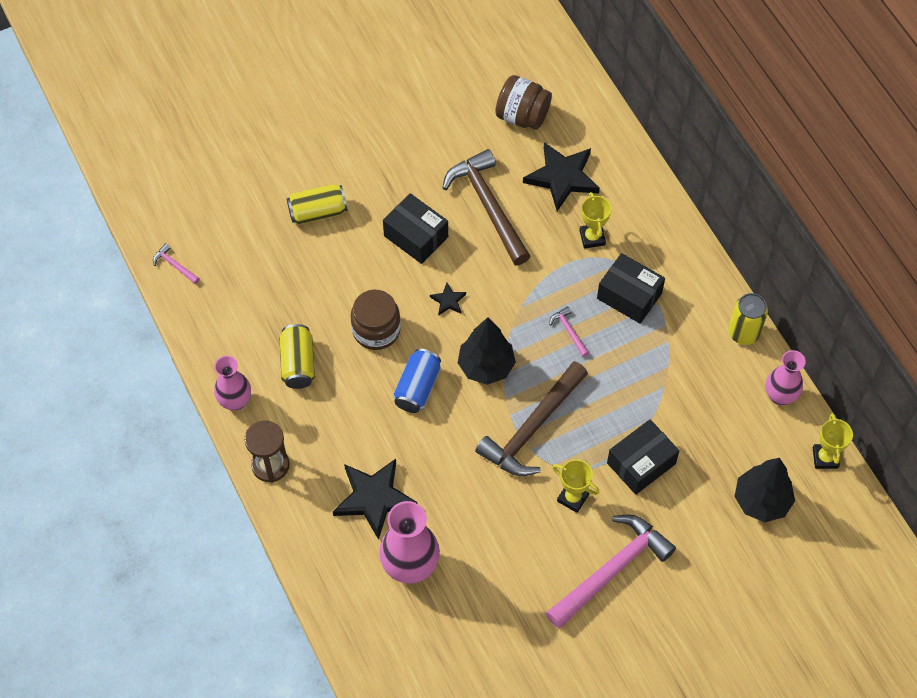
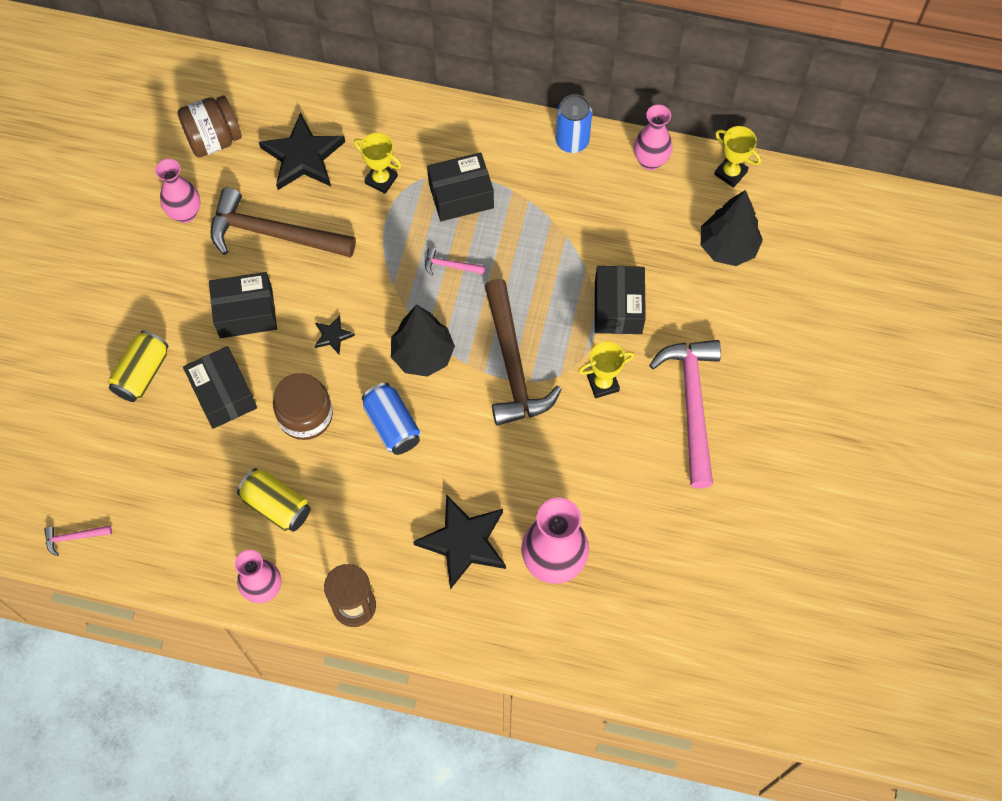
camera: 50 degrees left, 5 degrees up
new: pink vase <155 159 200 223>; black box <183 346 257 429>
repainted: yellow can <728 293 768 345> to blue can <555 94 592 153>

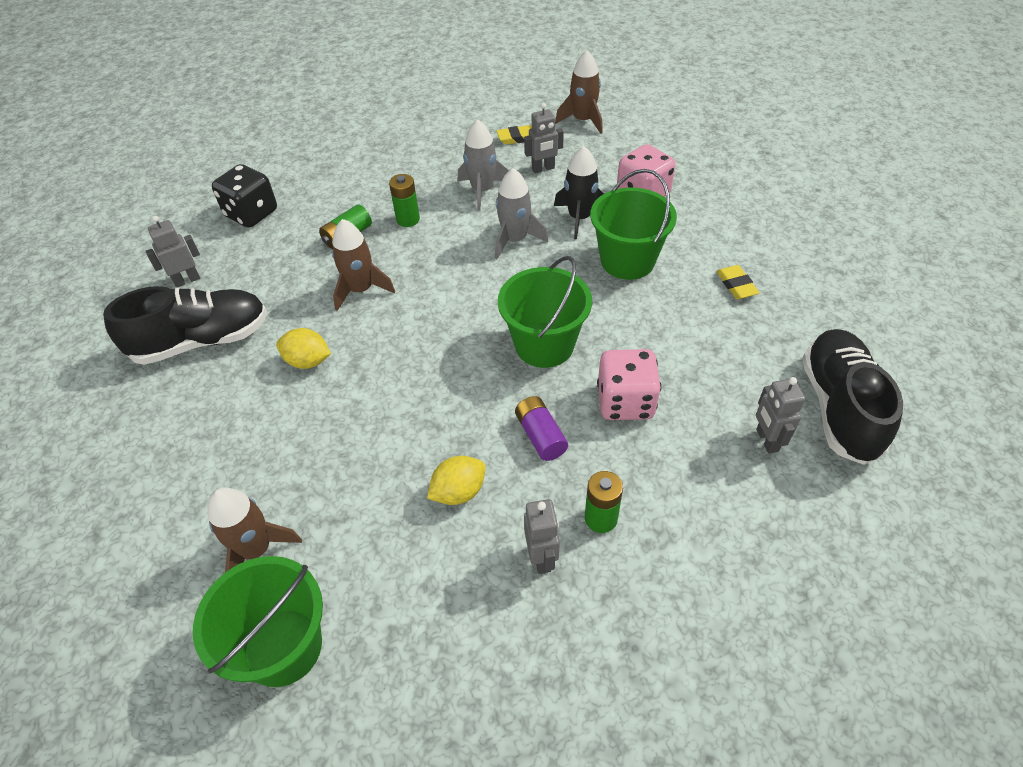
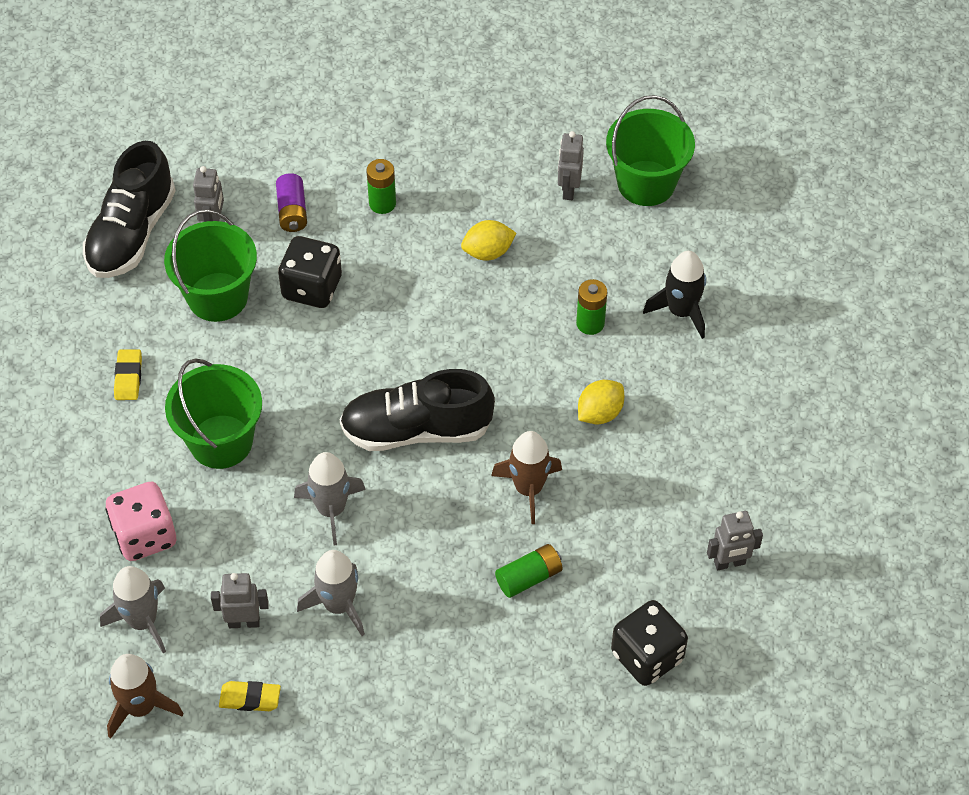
camera: 165 degrees left, 5 degrees up
gone: brown rocket <208 487 302 572>
new: grey rocket <100 566 166 653>
shifted: black shoe <103 286 267 365> to <340 369 495 451>; green battery <389 174 420 227> to <576 279 607 335>; green bucket <498 256 592 368> to <164 209 257 322>; purple battery <515 396 568 461> to <276 173 307 232>; grey robot <524 499 560 574> to <558 131 584 200>; black rocket <554 146 604 240> to <643 251 706 339>
repainted: pink dice <597 349 661 420> to black dice <278 236 342 308>
rotated: yellow lemon <276 328 331 369> = <578 380 624 424> 75 degrees counterclockwise

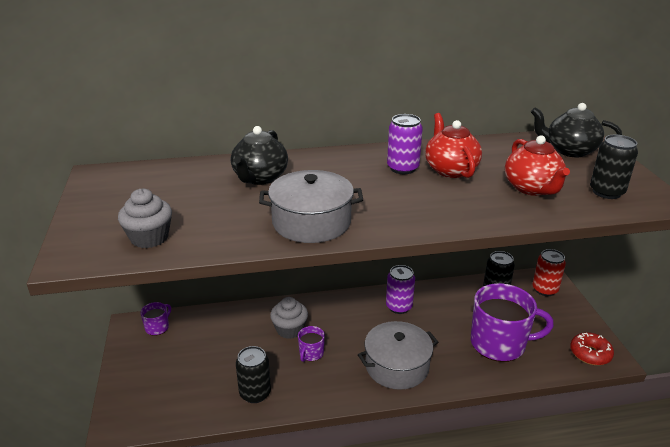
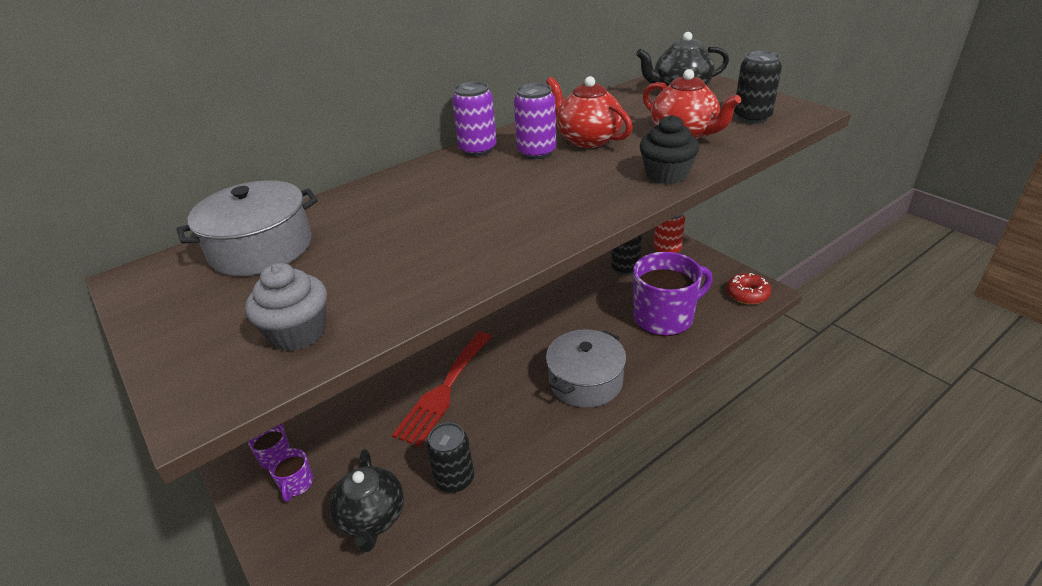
camera: 25 degrees left, 5 degrees up
new: black cupcake <640 115 699 184>
shifted: black teapot <231 126 288 185> to <329 449 404 553>; grey pot <259 170 363 243> to <177 180 318 276>; purple mug <298 326 325 362> to <269 448 313 502>; purple can <386 265 415 314> to <452 81 497 156>
swapped: grey cupcake <270 297 308 339> to red fork <392 332 492 447>

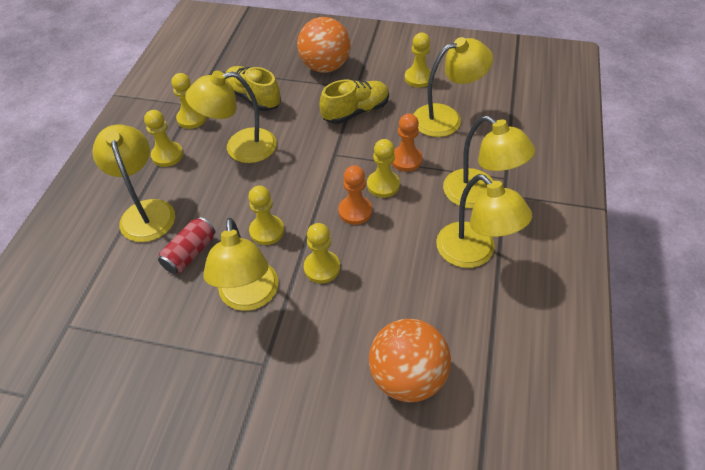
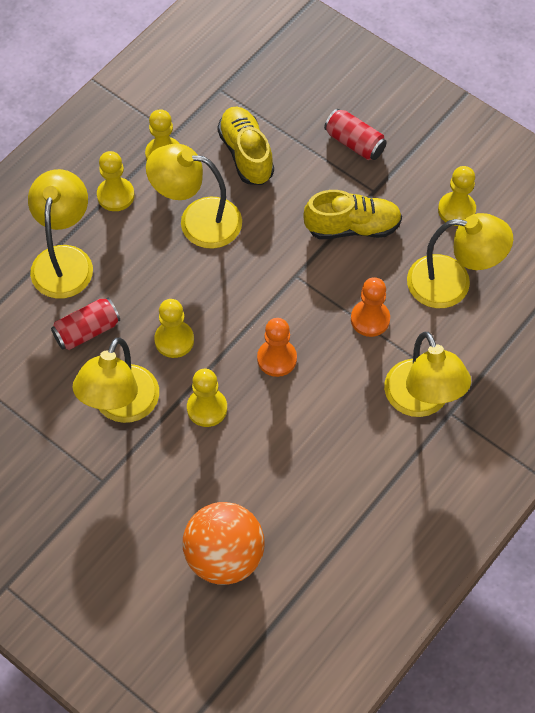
camera: 25 degrees right, 10 degrees up
gone: yellow pawn <367 139 400 198>; yellow lamp <436 174 532 268>
swapped: orange ball <297 17 350 73> to red can <324 109 387 160>

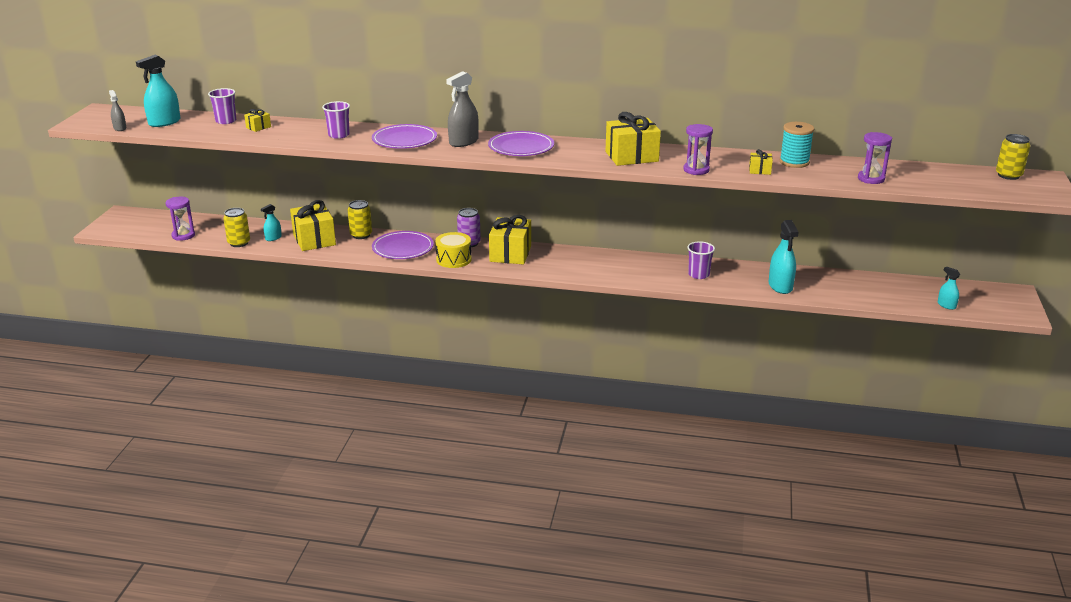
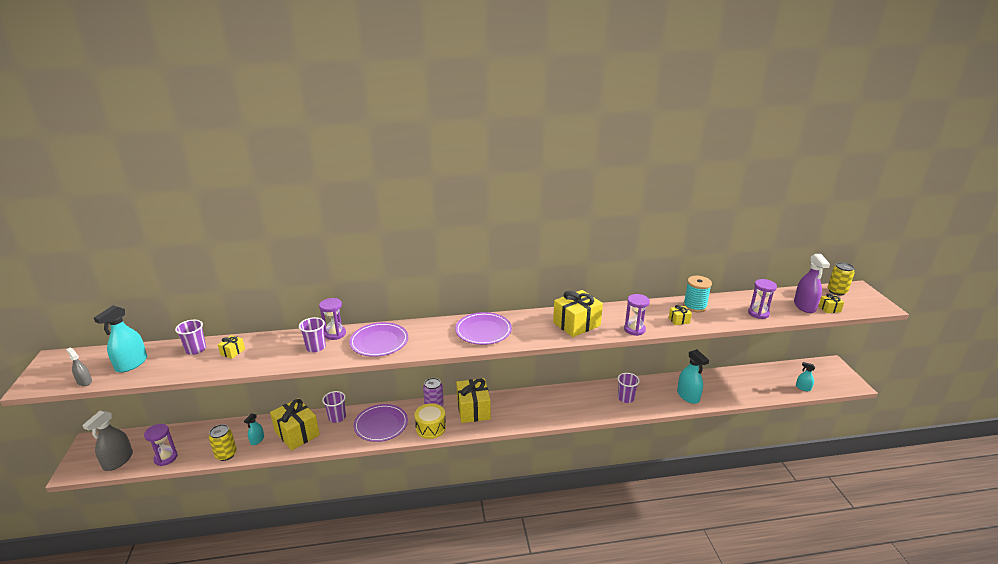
camera: 20 degrees left, 0 degrees up
new: purple hourglass <319 298 346 340>; purple spray bottle <794 254 830 313>; yellow gift <819 294 844 313>
shifted: grey spray bottle <446 71 479 147> to <82 411 133 471>
swapped: yellow can <348 200 372 239> to purple cup <322 391 346 423>

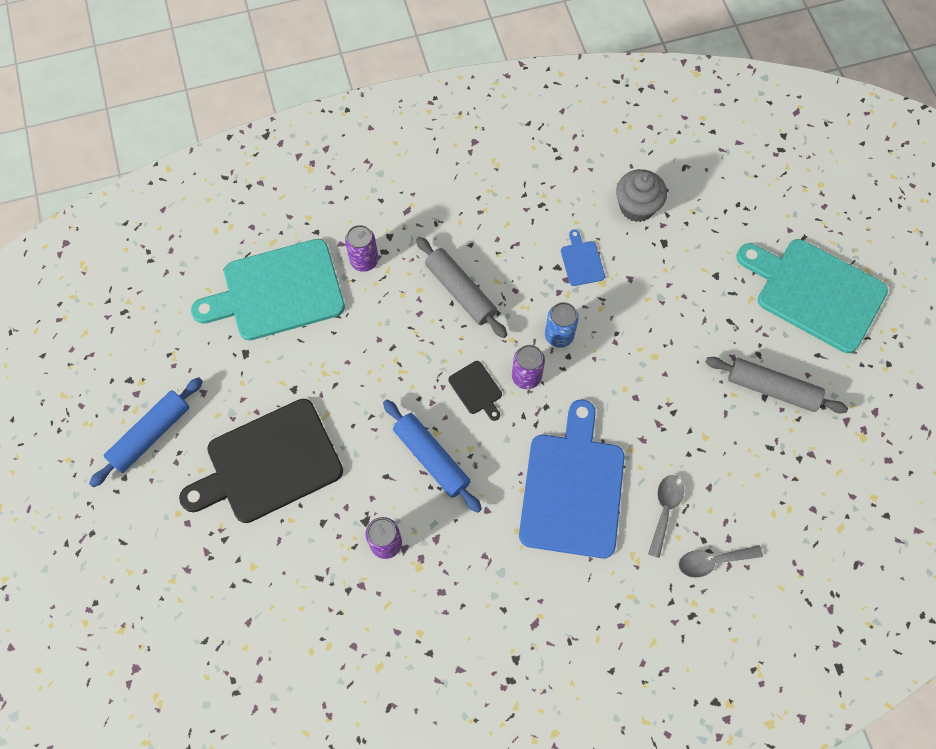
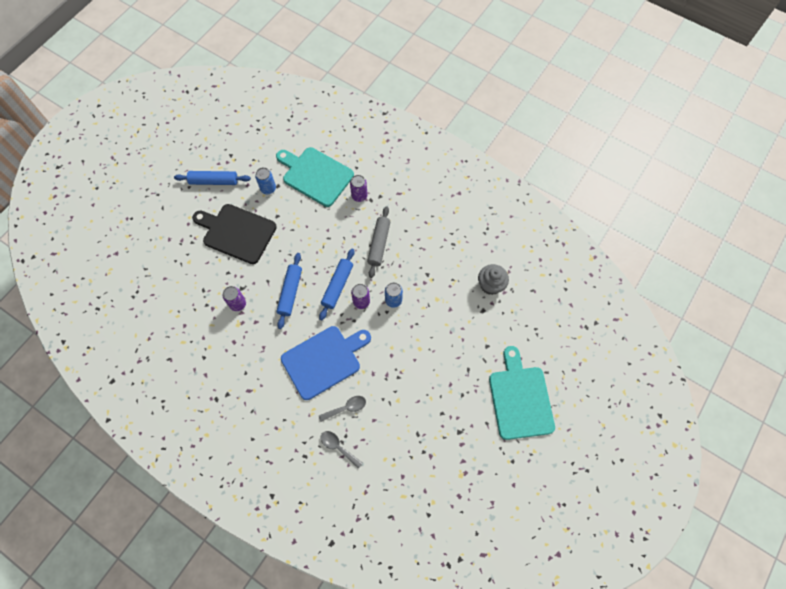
camera: 50 degrees right, 0 degrees up
gone: blue cutting board <561 229 605 286>; grey rolling pin <706 357 848 413>
new: blue can <255 167 276 194>
swapped: black cutting board <448 361 502 421> to blue rolling pin <319 249 355 320>

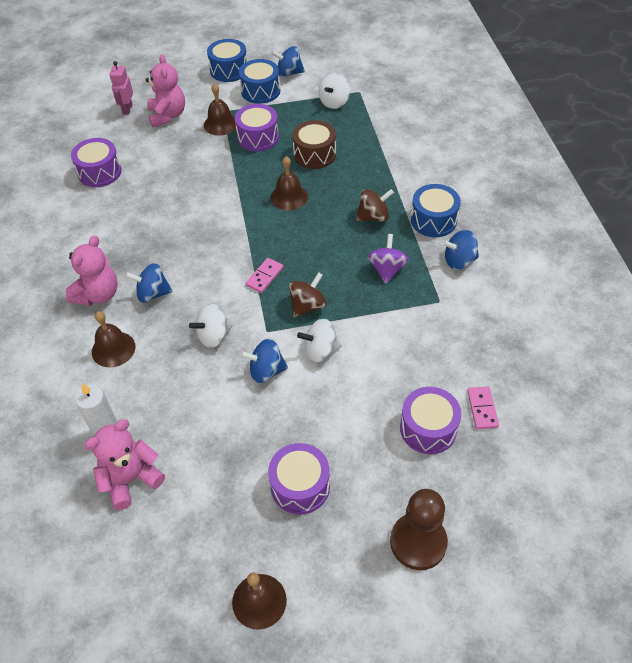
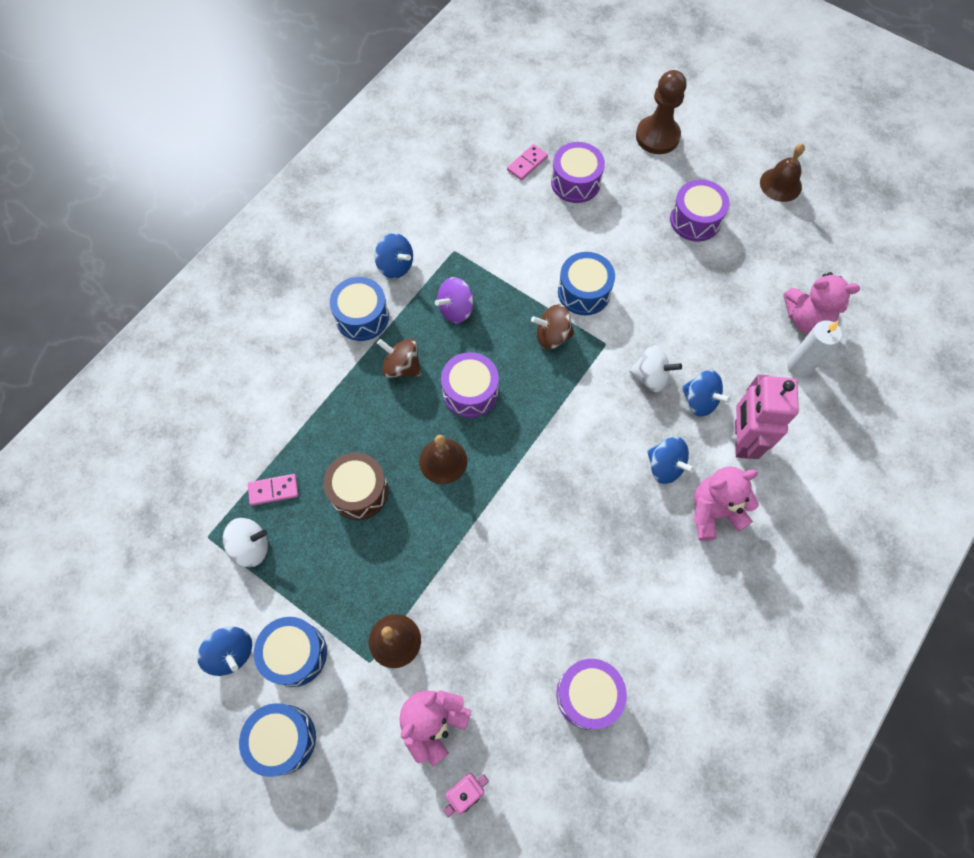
camera: 135 degrees left, 15 degrees up
shifted: purple drum <235 104 279 151> to <441 352 499 418>; blue spinning top <240 339 288 383> to <682 370 731 417>; pink domino <245 258 283 293> to <248 474 298 506>
swapped: brown bell <92 311 135 367> to pink robot <735 374 799 459>; white spinning top <297 319 342 363> to blue drum <558 252 615 315>

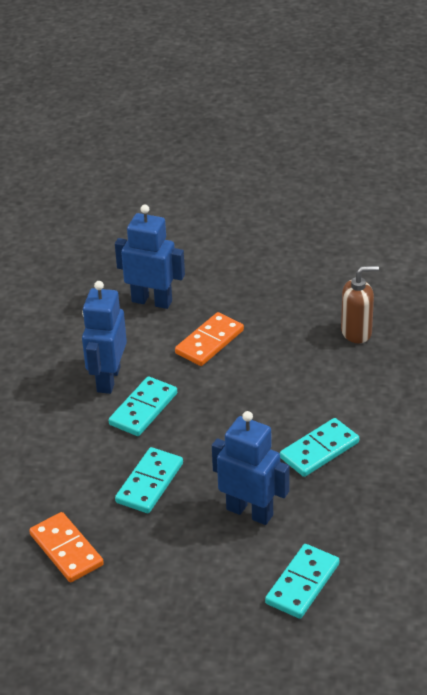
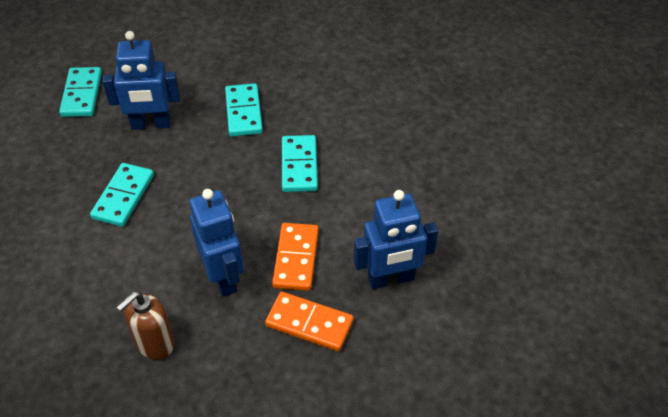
camera: 145 degrees right, 10 degrees up
shifted: orange domino <29 512 104 582> to <265 292 353 351>; blue robot <82 281 127 394> to <190 189 244 297>

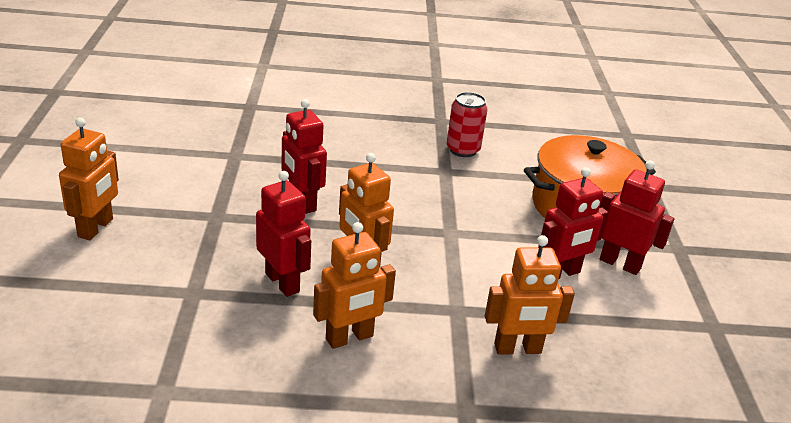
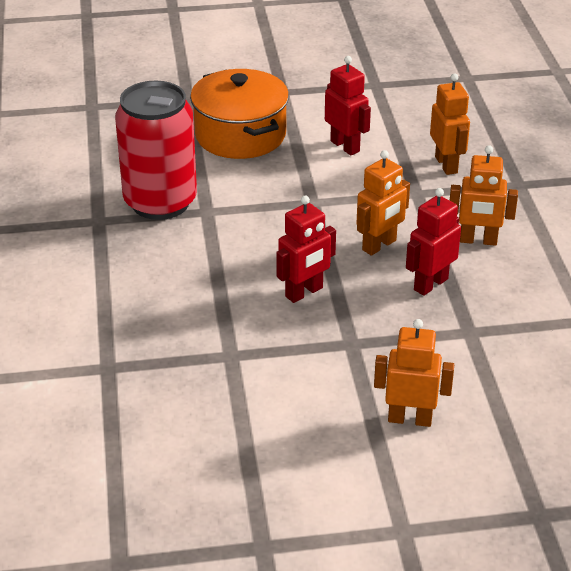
camera: 95 degrees left, 5 degrees up
gone: red robot <600 160 674 275>
rotated: orange robot <313 222 396 349> = <450 145 518 246> 135 degrees clockwise
scaled: red can <447 92 487 157> = <115 81 197 220> x2.00

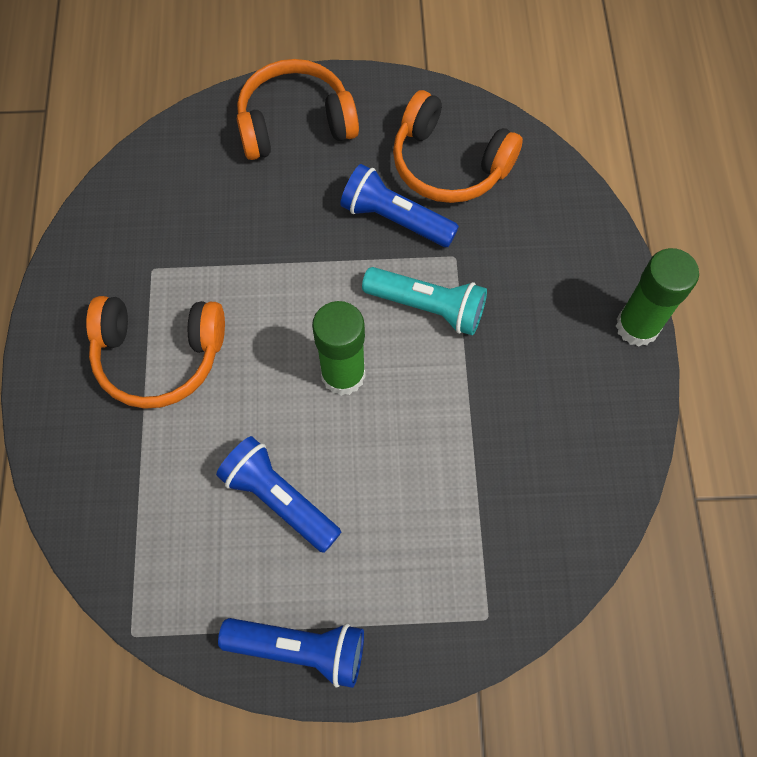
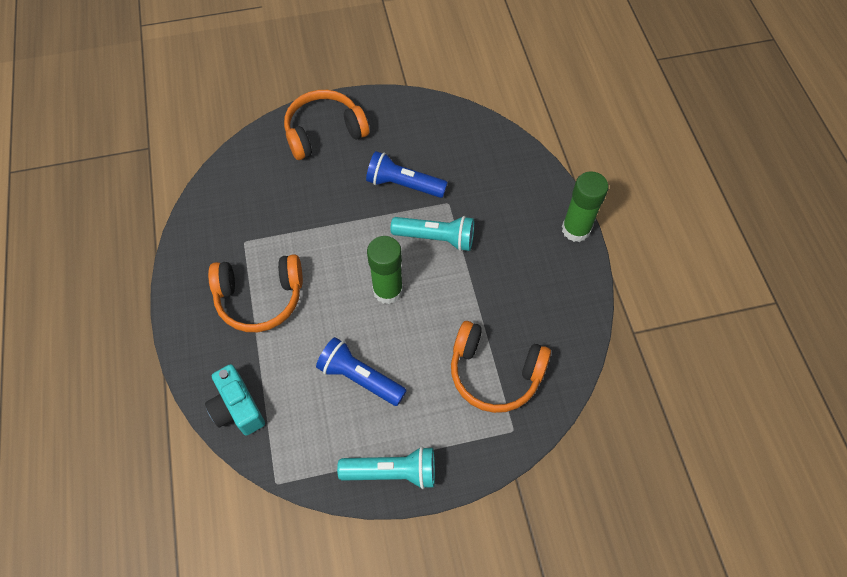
camera: 10 degrees left, 5 degrees down
new: turquoise camera <205 364 265 436>
shifted: orange headphones <393 90 523 203> to <451 321 551 413>
repainted: blue flashlight <218 618 364 688> to turquoise flashlight <337 446 435 489>

